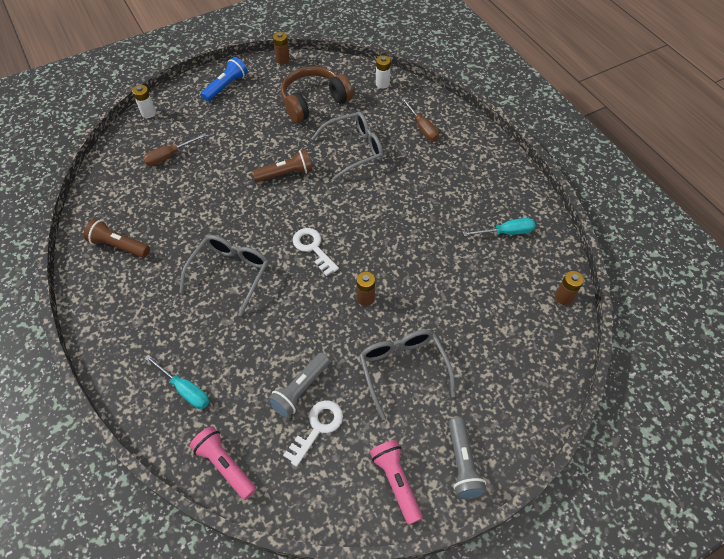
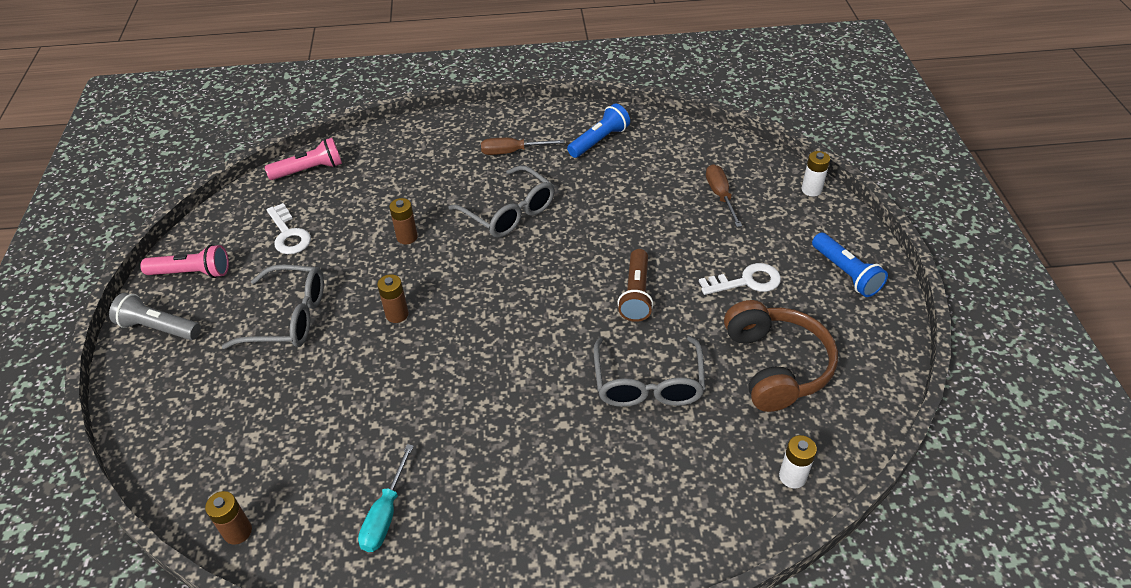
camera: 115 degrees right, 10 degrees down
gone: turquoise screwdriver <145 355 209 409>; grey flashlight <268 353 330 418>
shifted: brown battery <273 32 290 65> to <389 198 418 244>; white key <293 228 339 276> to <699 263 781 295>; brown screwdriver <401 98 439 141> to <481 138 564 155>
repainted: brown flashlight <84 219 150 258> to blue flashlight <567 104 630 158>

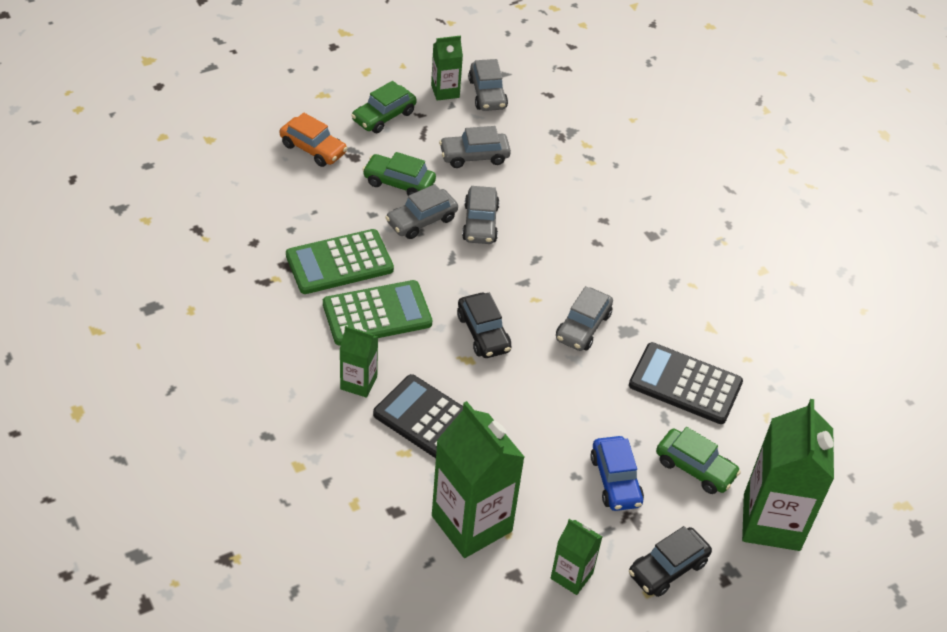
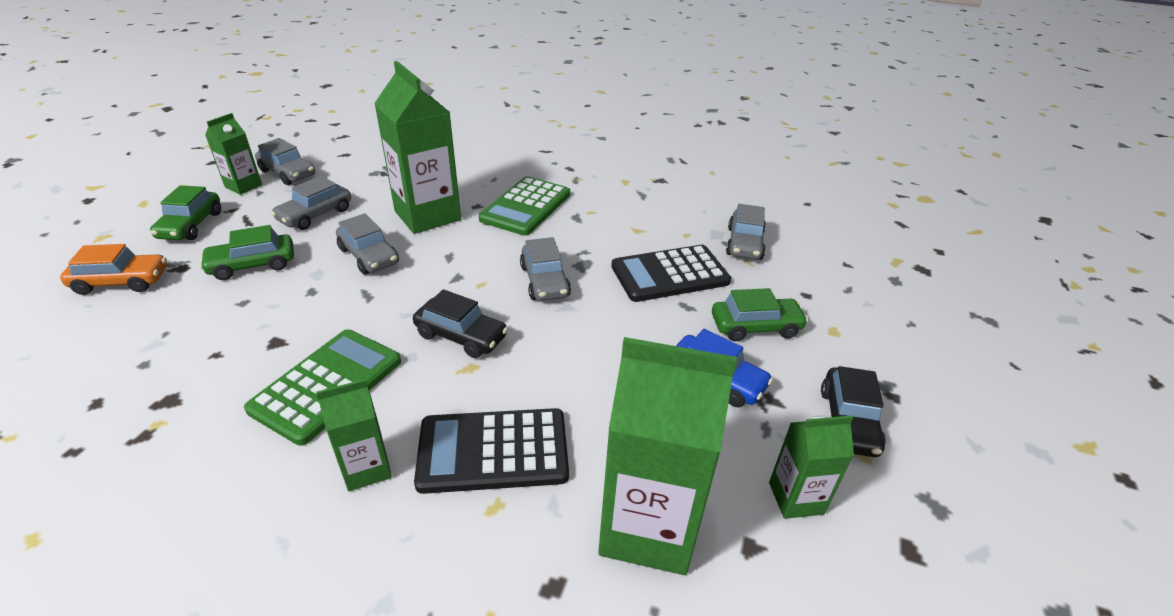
camera: 40 degrees left, 10 degrees down
shifted: green calculator <286 229 394 294> to <479 176 570 236>; grey car <385 184 458 239> to <726 204 766 260>; green carton <742 399 834 551> to <374 61 461 234>

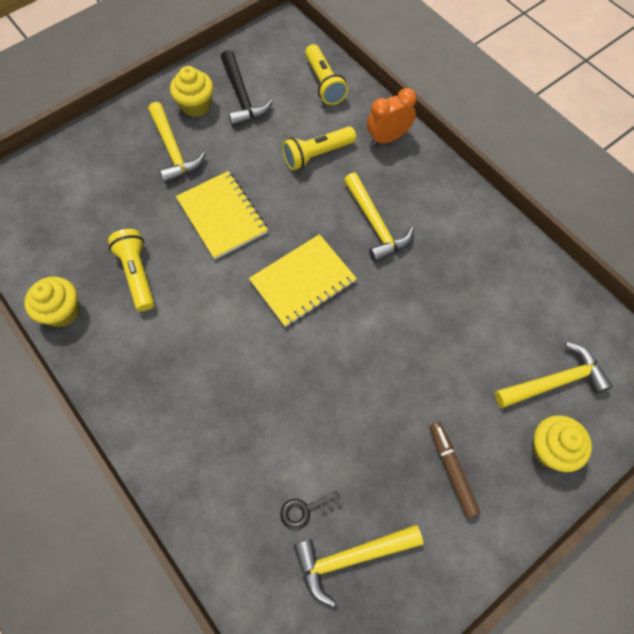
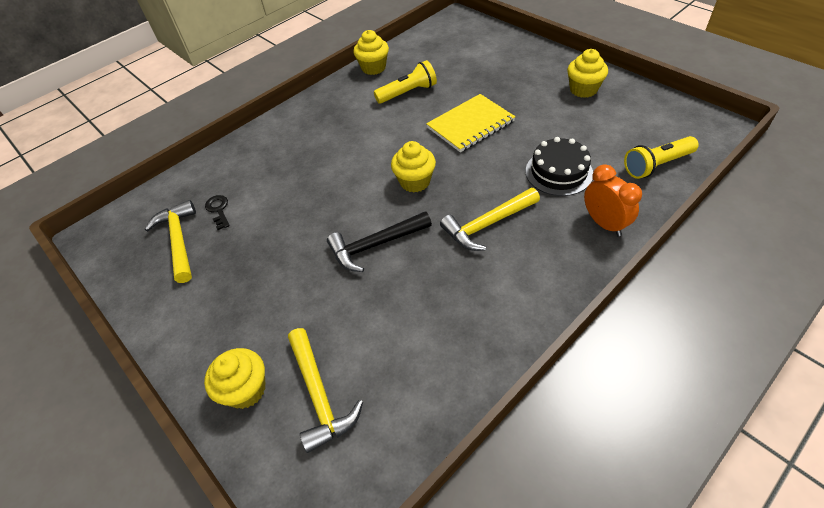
camera: 90 degrees right, 15 degrees down
gone: yellow hammer <148 102 206 184>; brown marker <430 422 480 518>
shifted: black hammer <221 50 273 127> to <327 211 432 272>
swapped: yellow notebook <249 234 357 327> to yellow cupcake <391 141 436 193>; yellow flashlight <282 126 356 171> to black cake <526 137 593 196>

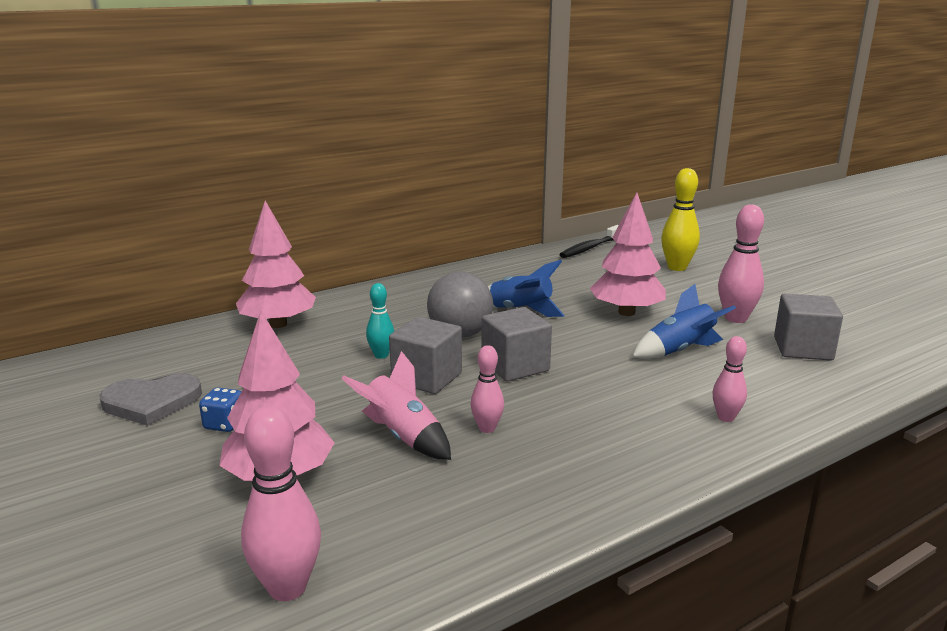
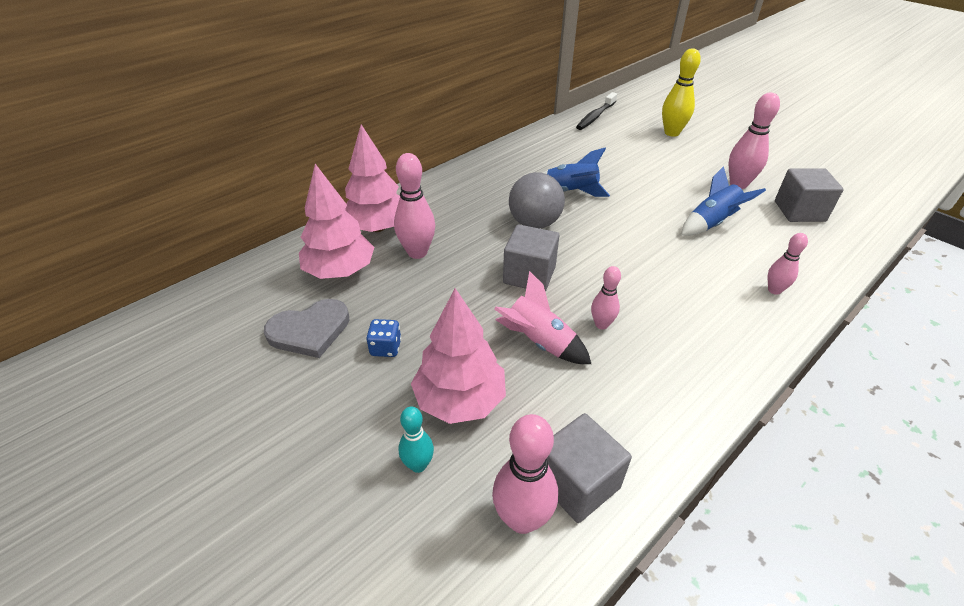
camera: 10 degrees left, 20 degrees up
new: pink bowling pin <394 153 435 259>
shifted: turquoise bowling pin <366 283 394 359> to <399 407 434 473>; grey cube <482 307 552 381> to <547 413 632 523>; pink tree <590 192 666 316> to <299 164 374 279>

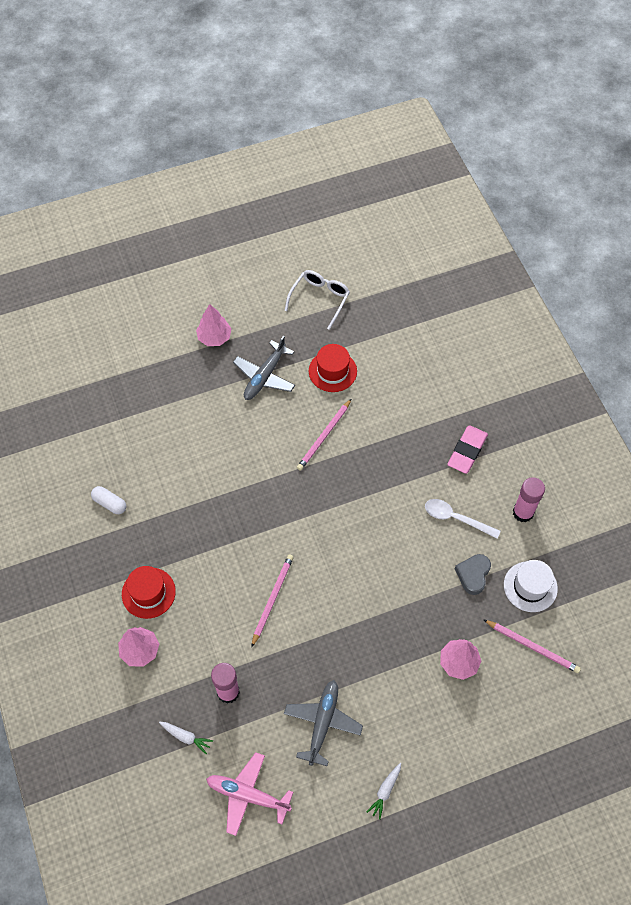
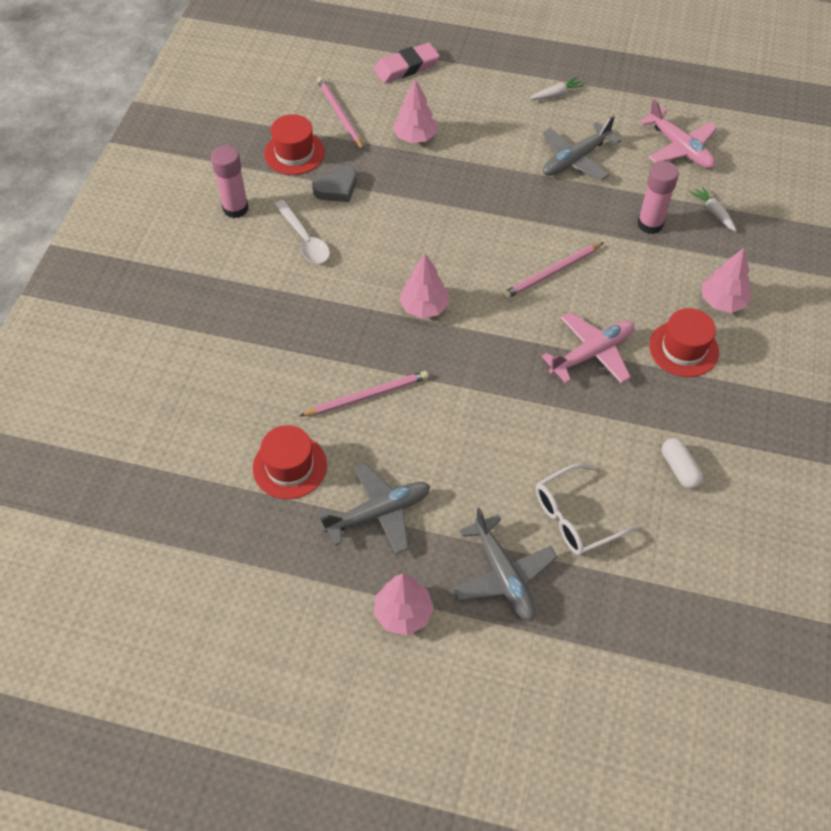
camera: 145 degrees left, 5 degrees down
new: pink tree <399 254 449 318>; grey plane <453 508 557 622>; pink plane <542 312 634 384>
shifted: white glasses <285 270 350 330> to <536 463 638 555>; pink eraser <447 425 488 474> to <374 43 440 83>
repainted: white hat <504 560 558 612> to red hat <264 114 325 175>

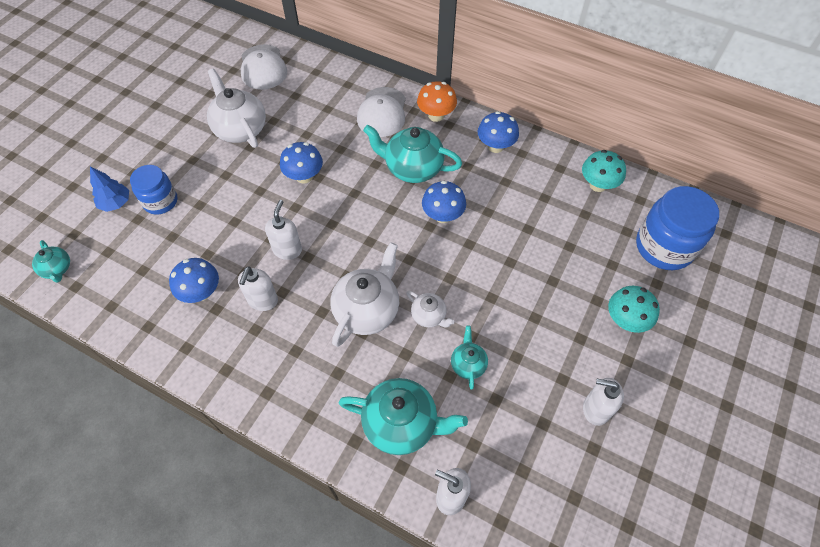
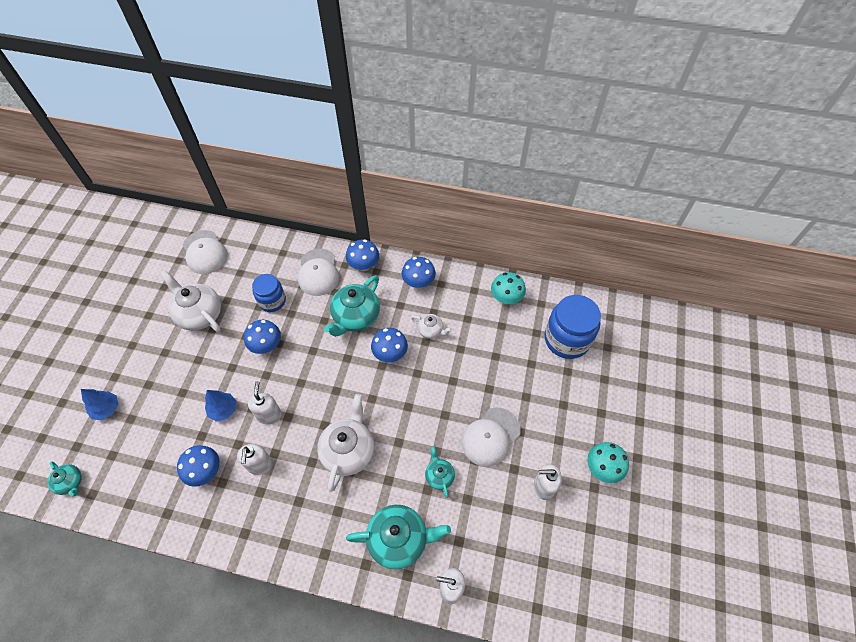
camera: 15 degrees left, 0 degrees up
new: blue tree <205 390 236 422>; white cap <462 407 521 467>
shifted: blue jar <130 165 177 215> to <252 274 286 312>; white teapot <406 291 455 327> to <411 314 452 339>; turquoise mushroom <608 286 660 333> to <587 442 629 483>
repainted: orange mushroom <417 81 457 122> to blue mushroom <346 239 379 271>
rotated: turquoise teapot <363 125 462 183> = <324 275 380 337> 60 degrees counterclockwise

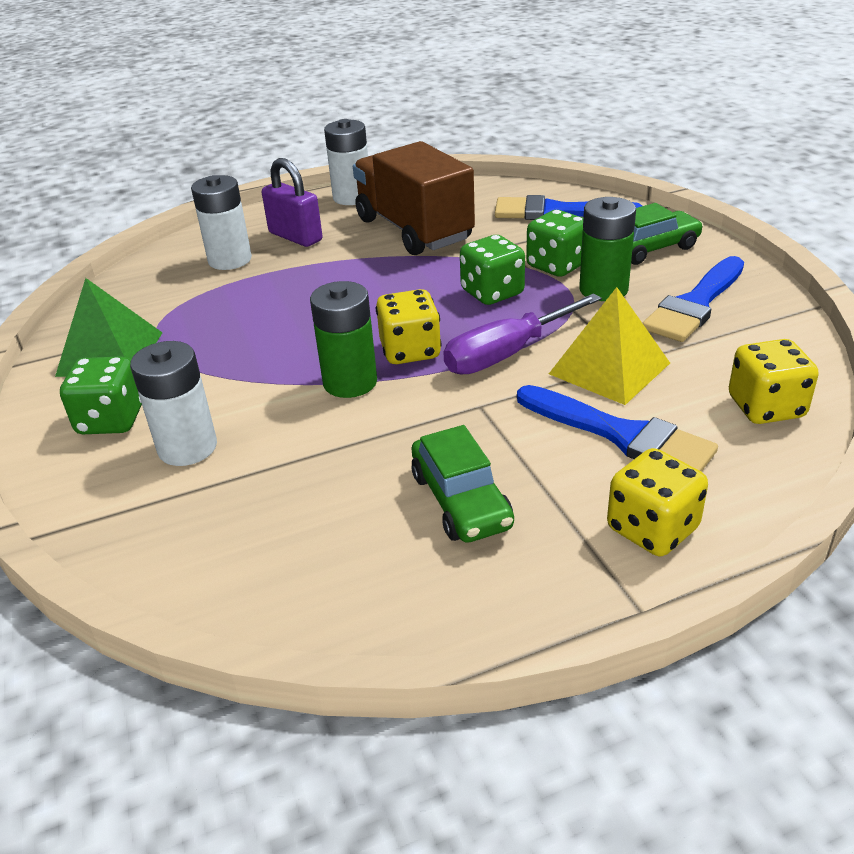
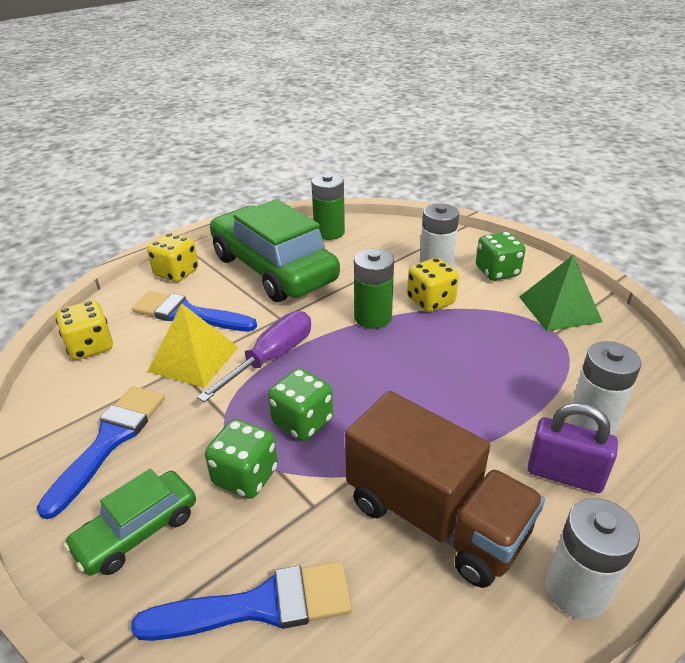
camera: 160 degrees right, 0 degrees up
shifted: yellow dice <376 289 442 364> to <407 258 459 312>; green battery <579 197 636 301> to <311 174 345 240>
scaled: green car <411 425 514 543> = <210 199 340 302> x2.05

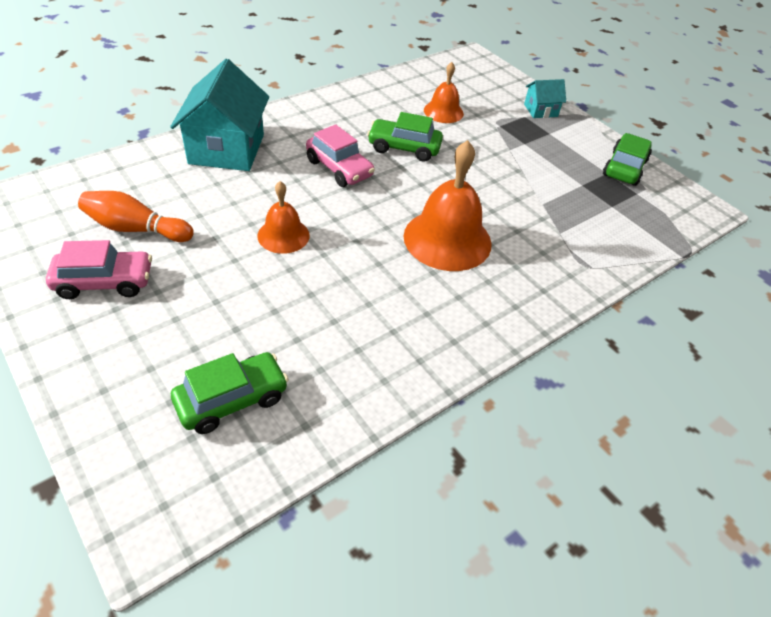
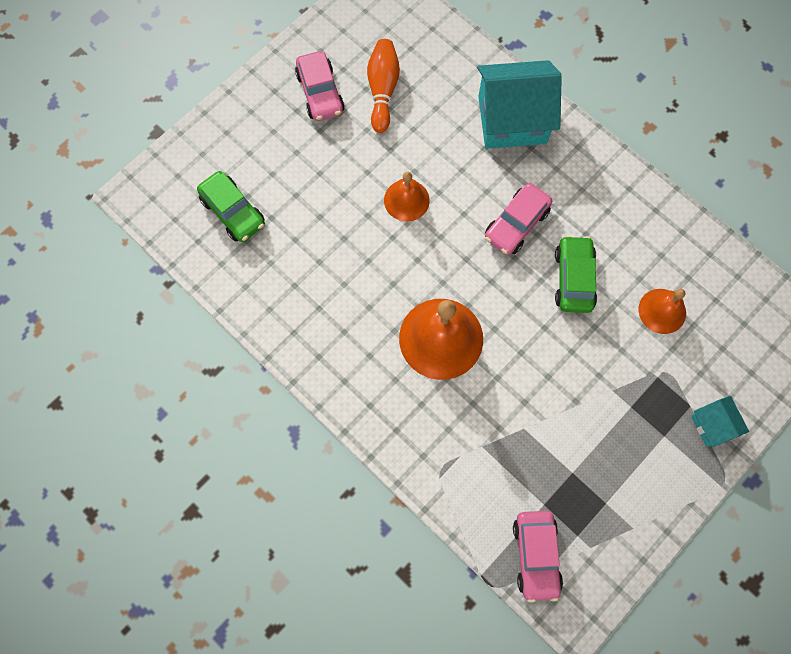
camera: 85 degrees right, 25 degrees up
gone: green car <603 133 652 186>
new: pink car <513 511 563 603>

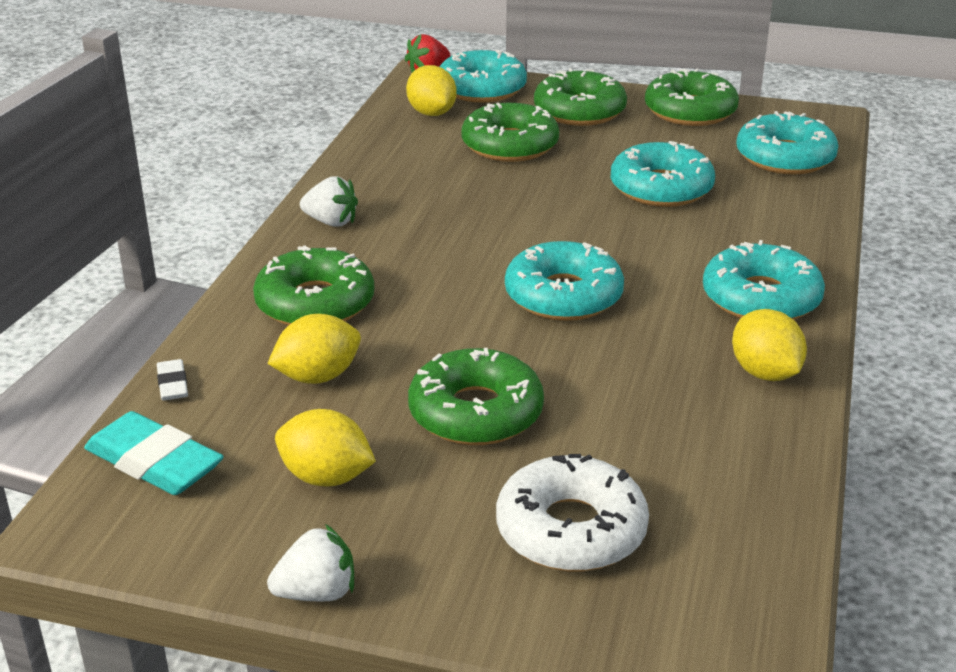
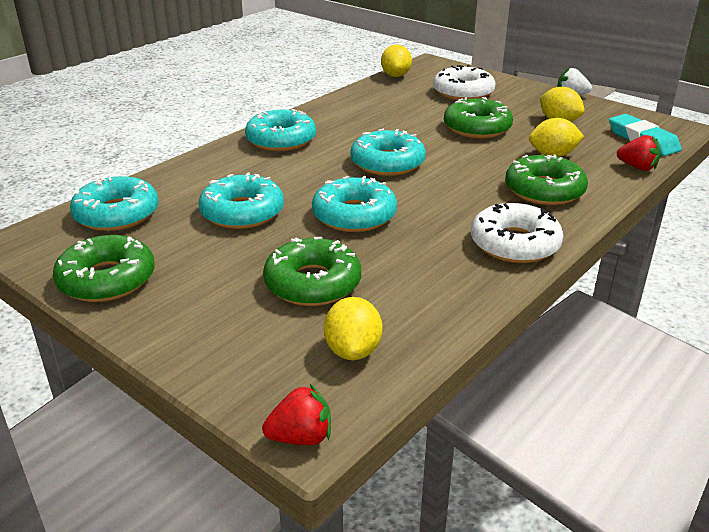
camera: 155 degrees left, 0 degrees up
gone: green donut <534 68 627 126>
shifted: turquoise donut <440 50 527 102> to <312 176 397 232>; yellow lemon <732 309 807 381> to <381 45 412 77>
swapped: white eraser <157 359 188 401> to red strawberry <617 135 661 171>; white strawberry <300 176 358 227> to white donut <471 203 563 263>

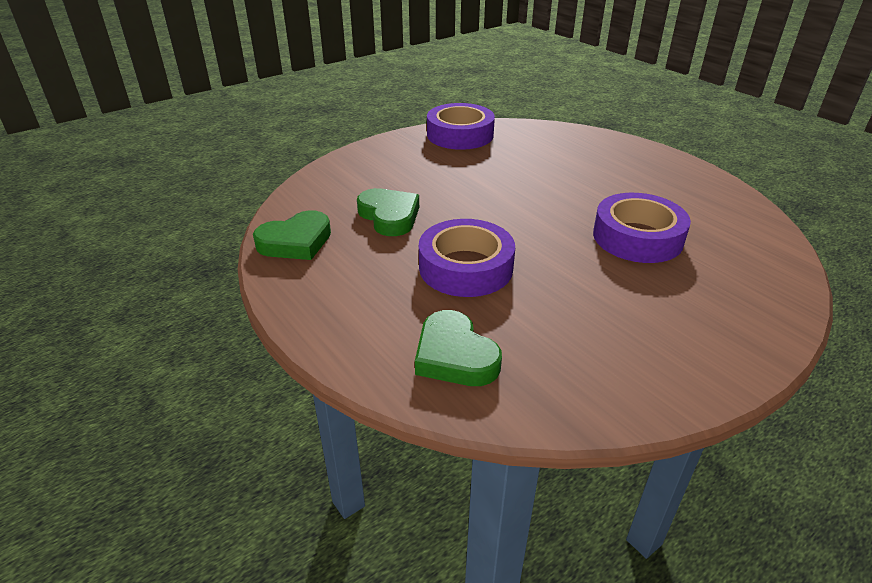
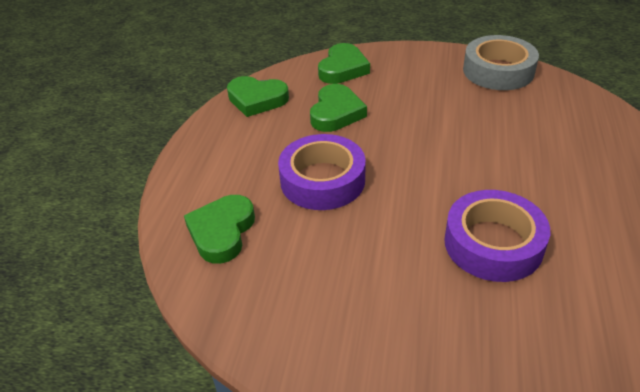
camera: 50 degrees right, 5 degrees up
new: green heart <318 43 370 84>
repainted: purple tape <427 103 495 150> to grey tape <463 35 539 90>

